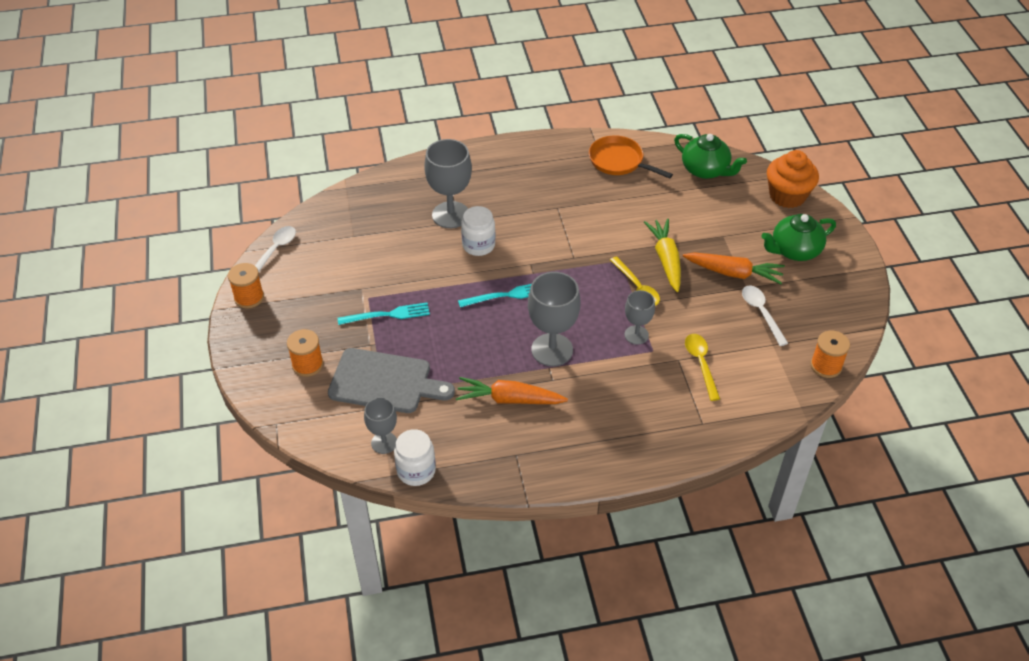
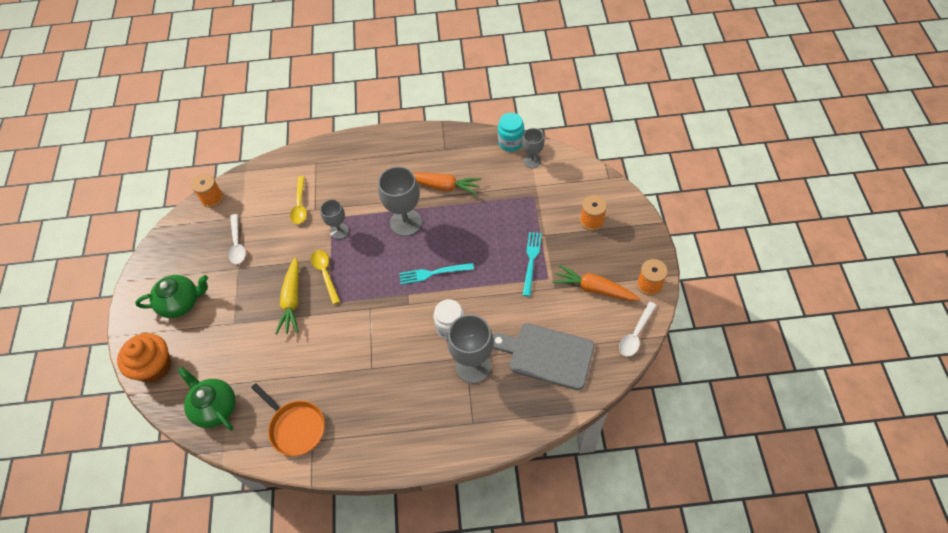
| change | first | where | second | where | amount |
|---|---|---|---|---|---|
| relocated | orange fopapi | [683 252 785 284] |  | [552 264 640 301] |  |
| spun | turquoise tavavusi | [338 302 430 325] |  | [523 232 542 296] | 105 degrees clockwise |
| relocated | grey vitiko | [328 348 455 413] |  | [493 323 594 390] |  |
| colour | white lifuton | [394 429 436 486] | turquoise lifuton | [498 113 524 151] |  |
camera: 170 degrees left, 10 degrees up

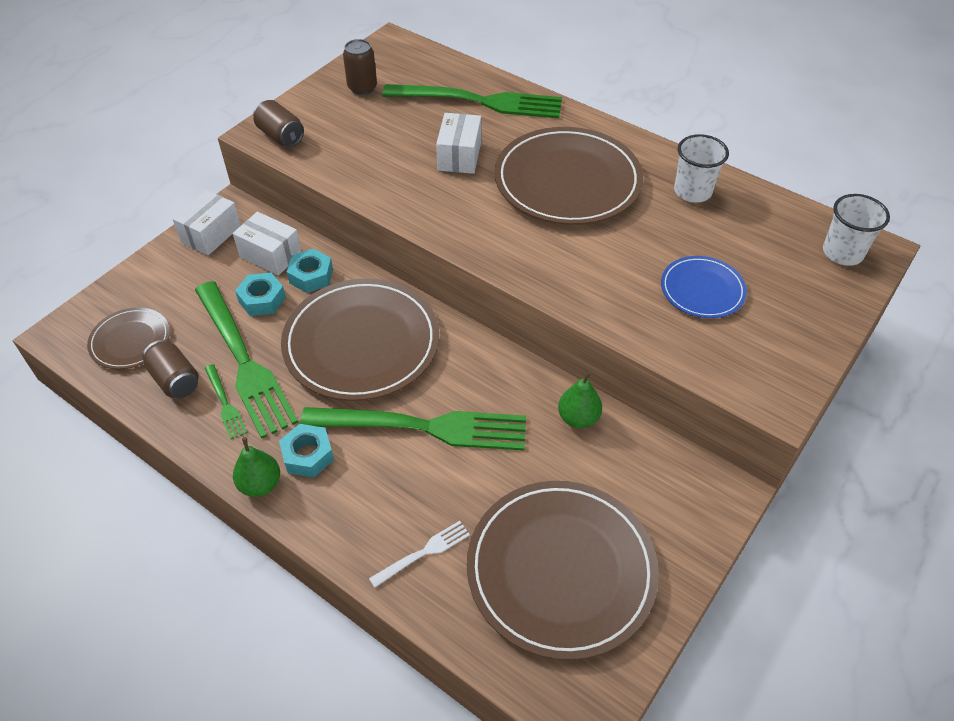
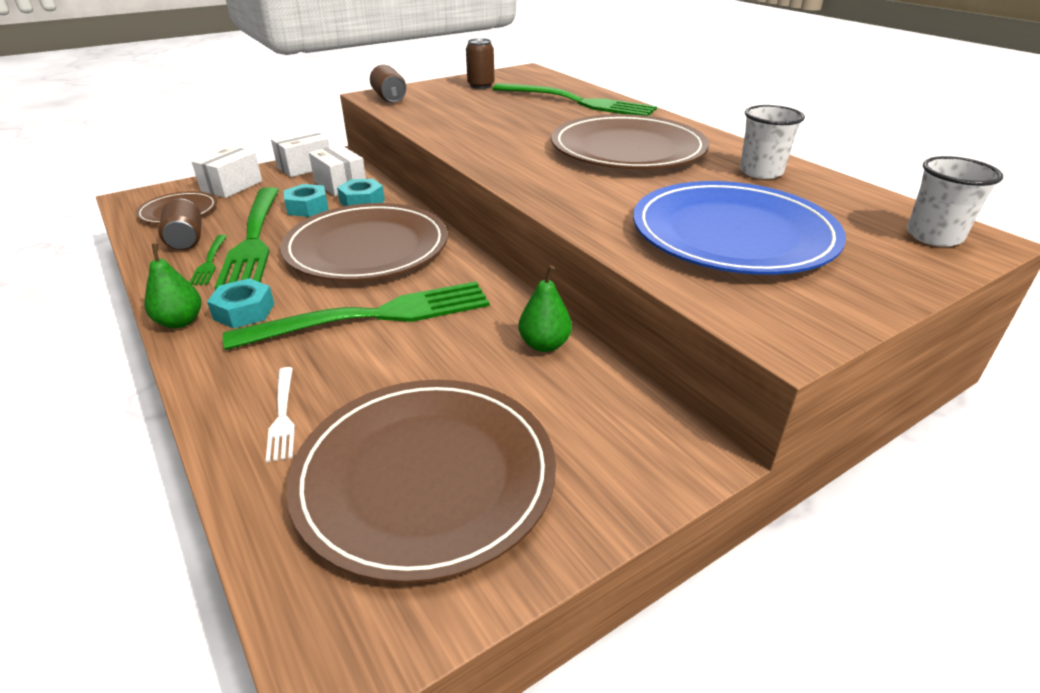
| change | first | where | second | where | amount |
|---|---|---|---|---|---|
| relocated | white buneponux | [436 113 481 174] |  | [192 146 262 198] |  |
| size | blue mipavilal | [661 256 747 318] |  | [633 181 846 275] | x1.96 |
| spun | green tavavusi | [300 407 526 451] |  | [223 281 490 350] | 45 degrees counterclockwise |
| spun | white tavavusi | [369 521 470 588] |  | [266 367 295 462] | 90 degrees clockwise |
camera: 20 degrees right, 15 degrees down

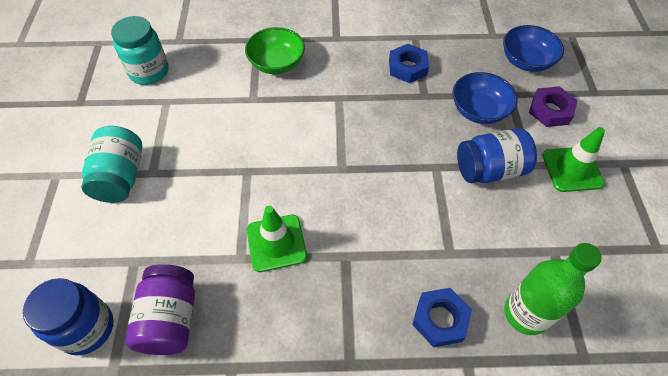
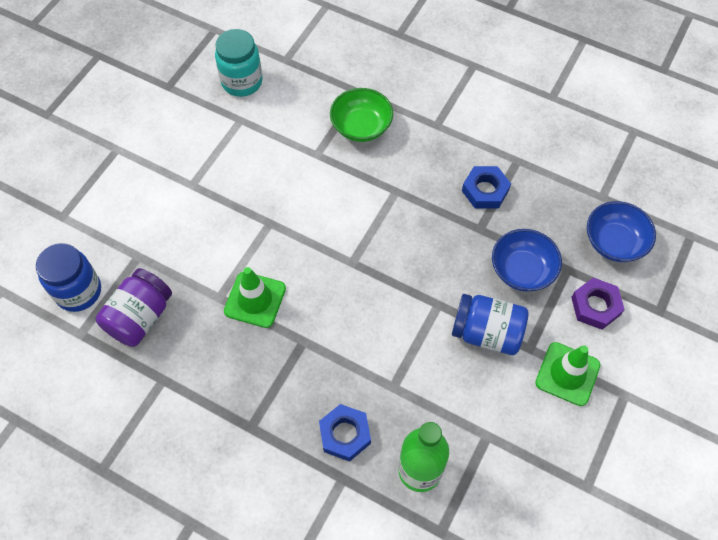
| change | first | where | second | where | amount |
|---|---|---|---|---|---|
| missing | turquoise lifuton | [81 126 142 203] |  |  |  |
camera: 30 degrees right, 5 degrees up

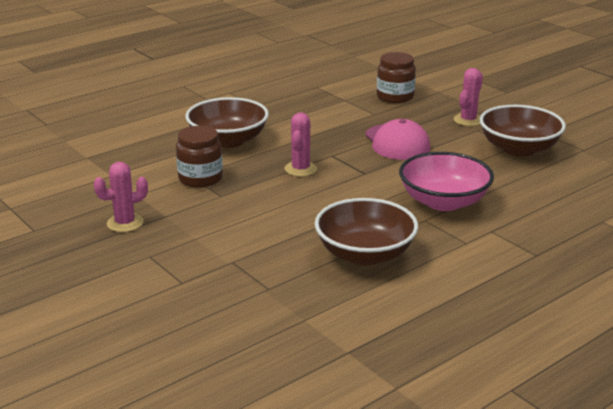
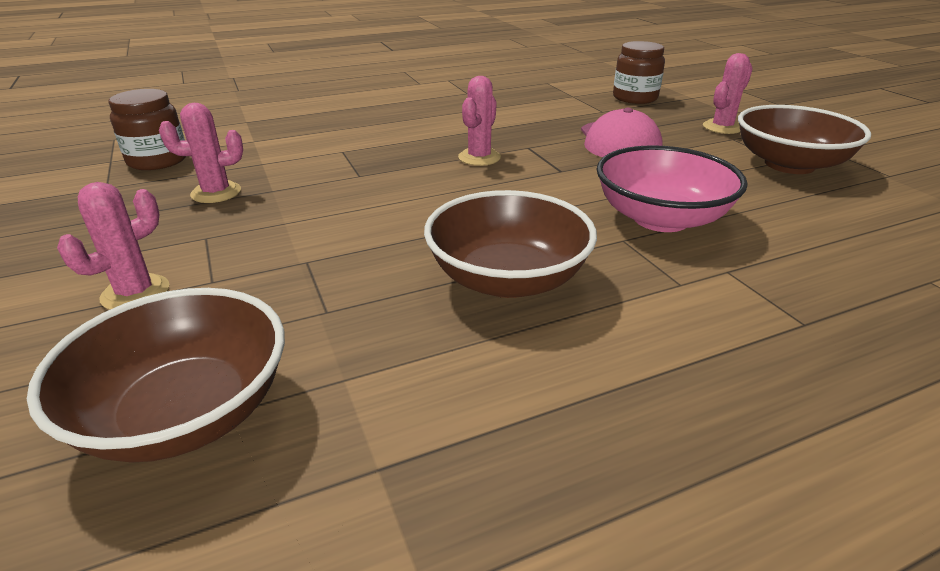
| change | first | where | second | where | amount |
|---|---|---|---|---|---|
| relocated | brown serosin | [185 97 269 148] |  | [27 288 285 463] |  |
| relocated | brown lifuton | [176 126 223 188] |  | [108 89 186 170] |  |
| appeared |  |  | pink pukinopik | [57 182 170 310] |  |
camera: 15 degrees right, 5 degrees up

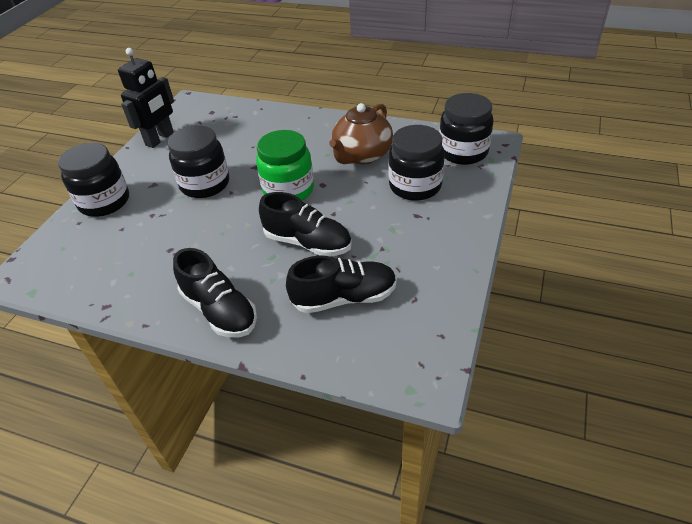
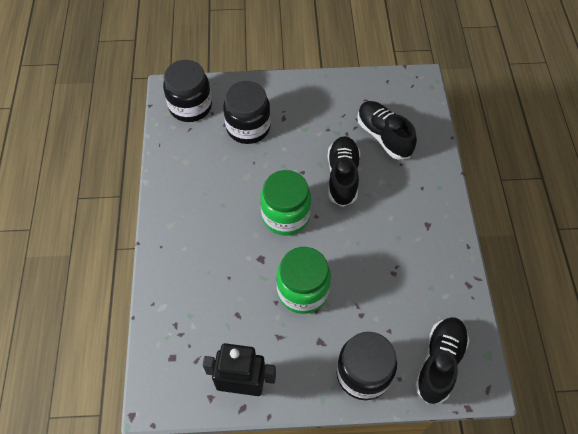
| change | first | where | second | where | amount |
|---|---|---|---|---|---|
| missing | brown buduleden | [329 103 393 164] |  |  |  |
| colour | black lifuton | [168 125 229 198] | green lifuton | [276 247 331 314] |  |
| relocated | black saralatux | [173 248 257 337] |  | [415 317 469 404] |  |
camera: 115 degrees left, 15 degrees up

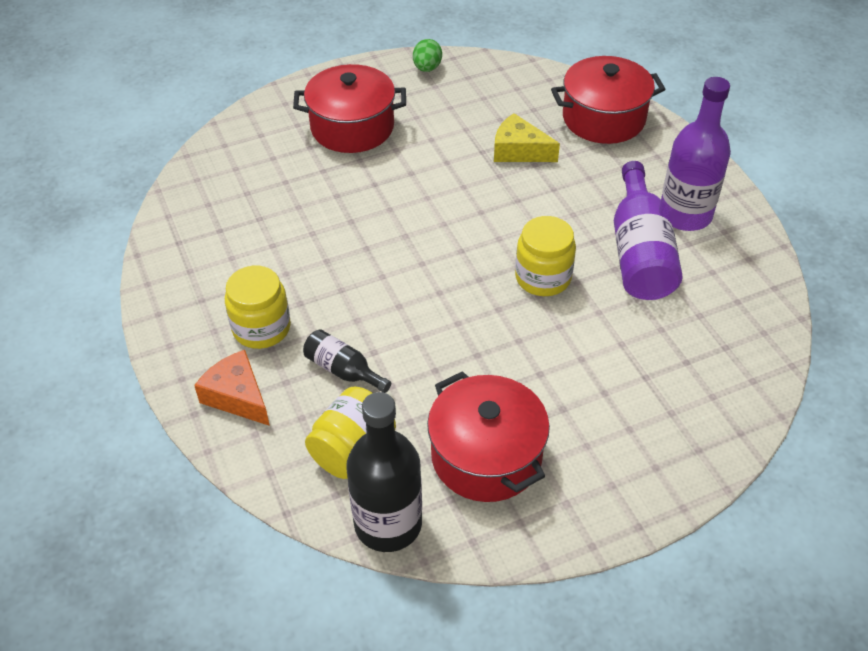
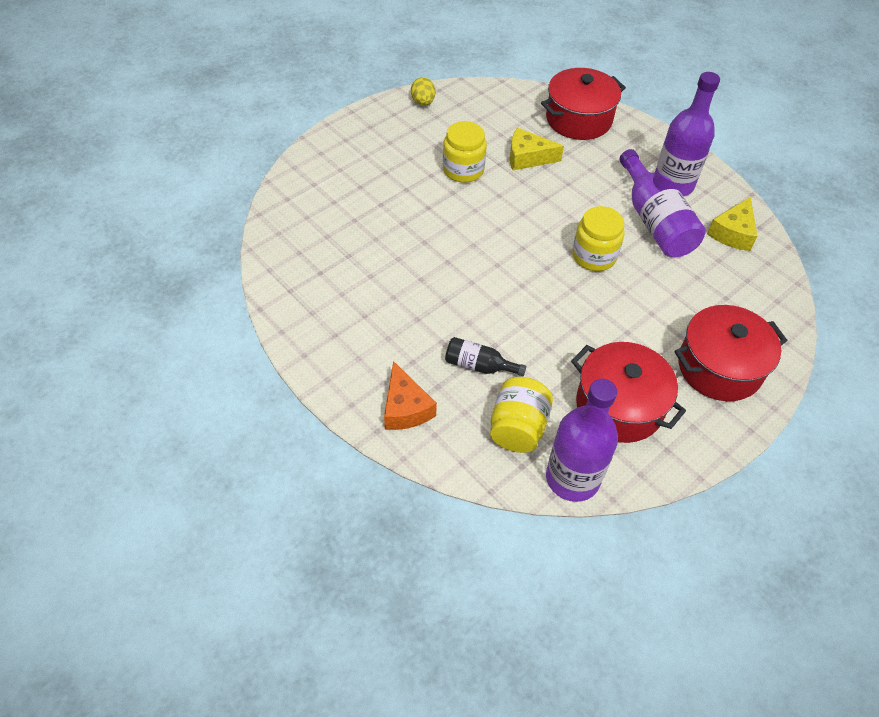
| change | first | where | second | where | amount |
|---|---|---|---|---|---|
| colour | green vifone | [413 39 442 72] | yellow vifone | [411 77 435 106] |  |
| relocated | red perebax | [293 64 406 153] |  | [674 305 787 401] |  |
| relocated | yellow lifuton | [225 266 291 349] |  | [443 121 487 183] |  |
| spun | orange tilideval | [194 350 270 426] |  | [384 361 437 430] | 135 degrees counterclockwise |
| colour | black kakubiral | [346 392 422 552] | purple kakubiral | [546 379 618 502] |  |
| appeared |  |  | yellow tilideval | [707 197 757 251] |  |
camera: 20 degrees left, 5 degrees up

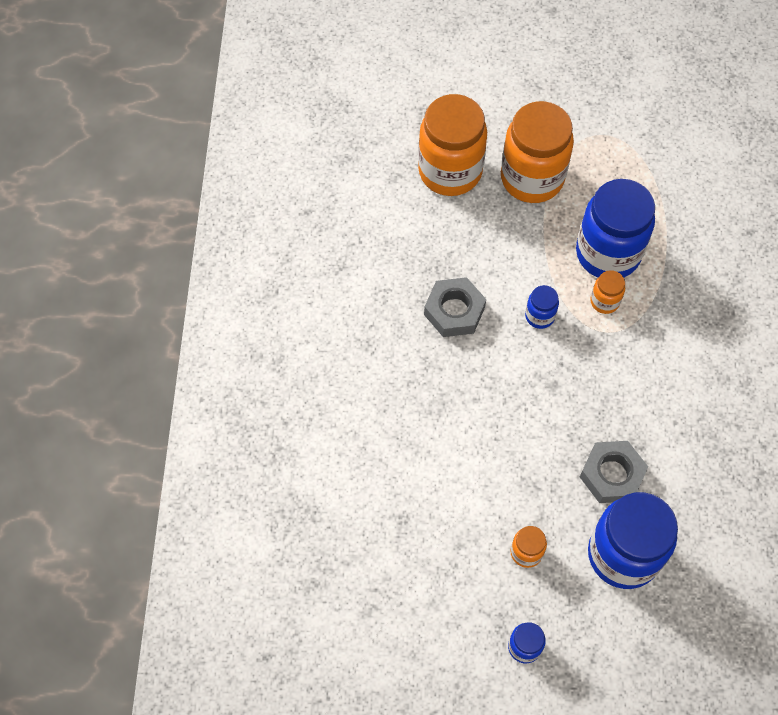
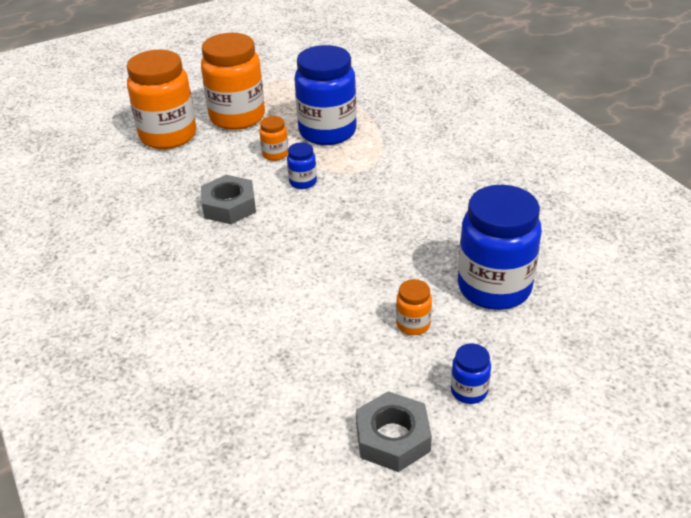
| change | first | where | second | where | amount |
|---|---|---|---|---|---|
| relocated | orange lifuton | [590 270 625 314] |  | [259 116 288 161] |  |
| relocated | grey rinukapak | [580 441 648 503] |  | [356 391 432 472] |  |
camera: 30 degrees left, 25 degrees down

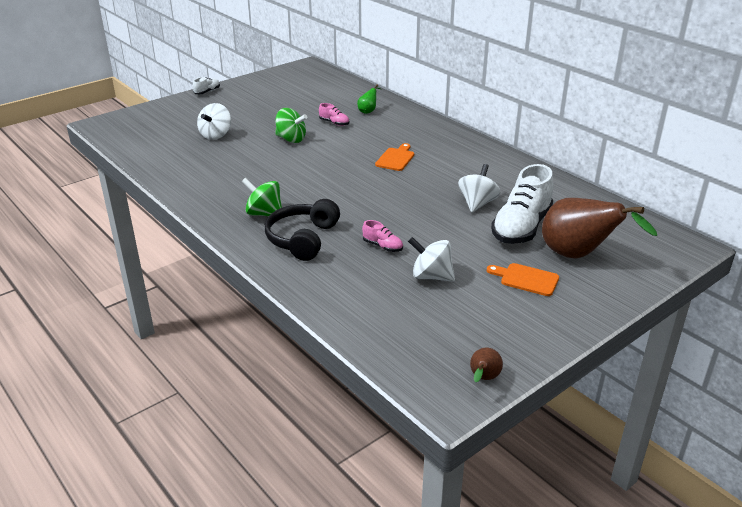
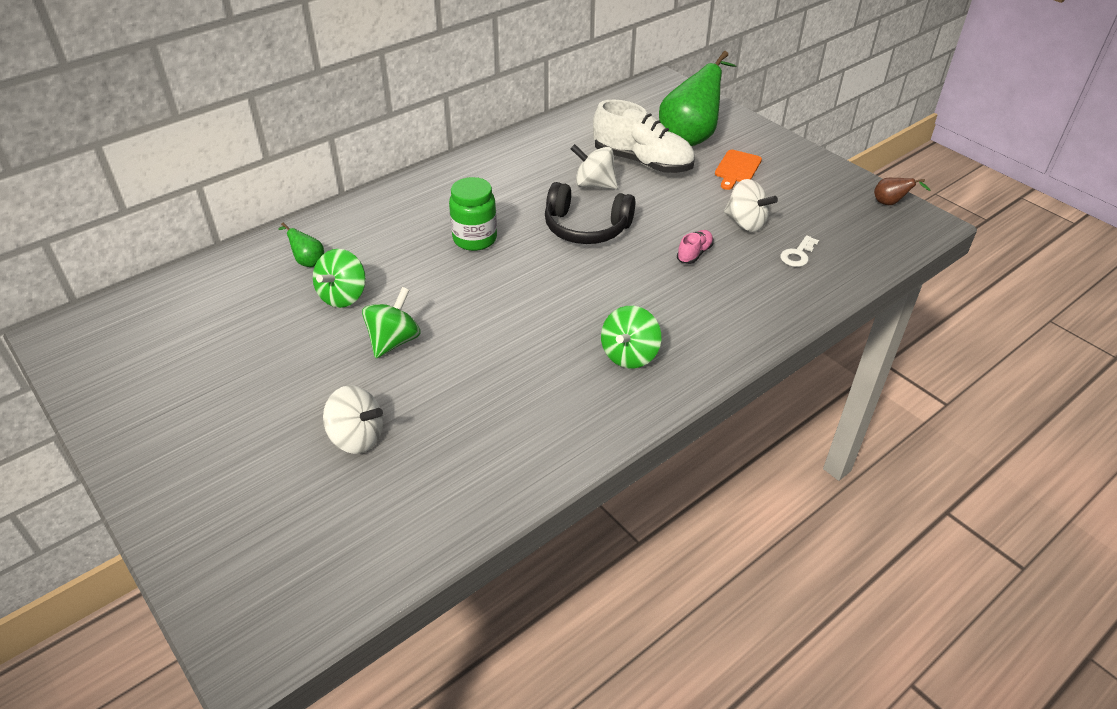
| change | first | where | second | where | amount |
|---|---|---|---|---|---|
| missing | white saralatux | [193 77 220 94] |  |  |  |
| exchanged | pink saralatux | [319 103 349 126] | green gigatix | [313 249 366 308] |  |
| exchanged | orange vitiko | [375 143 414 171] | green lifuton | [449 177 497 251] |  |
| colour | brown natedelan | [542 198 657 258] | green natedelan | [659 51 736 146] |  |
| relocated | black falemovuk | [265 199 340 261] |  | [545 182 635 244] |  |
| spun | white gigatix | [408 237 455 282] |  | [724 179 778 232] | 75 degrees counterclockwise |
| appeared |  |  | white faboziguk | [780 235 819 267] |  |
camera: 90 degrees left, 10 degrees up

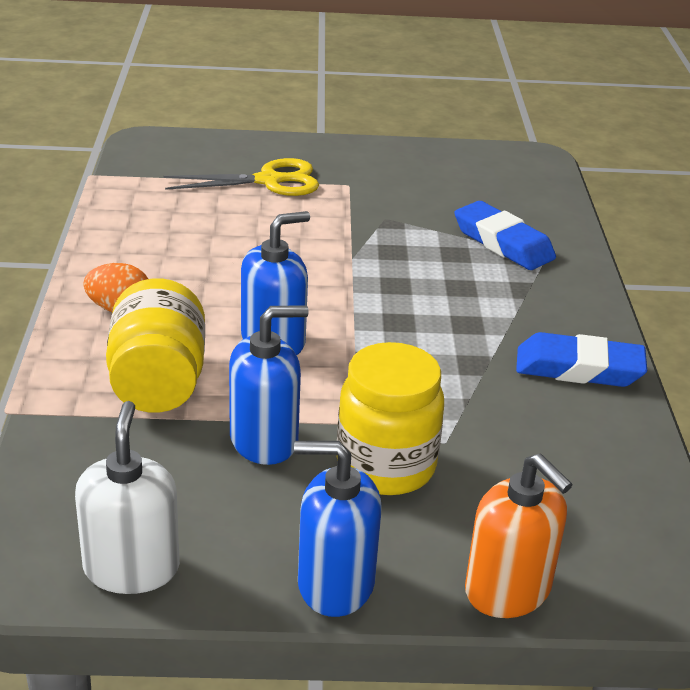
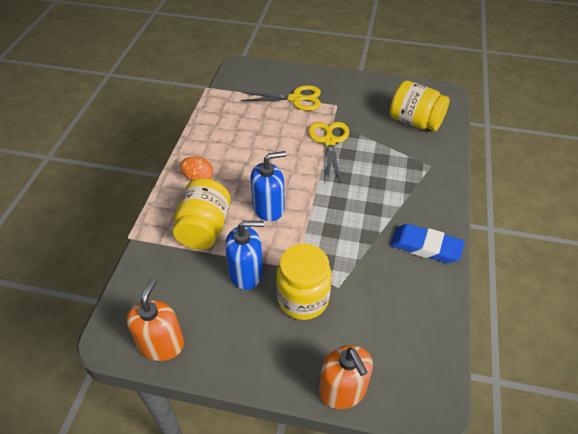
| change | first | where | second | where | amount |
|---|---|---|---|---|---|
| missing | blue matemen | [454 201 556 270] |  |  |  |
| colour | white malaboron | [75 401 180 594] | orange malaboron | [127 278 184 361] |  |
| missing | blue malaboron | [294 441 381 617] |  |  |  |
| appeared |  |  | yellow lifuton | [390 81 450 131] |  |
| appeared |  |  | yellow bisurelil | [308 122 349 183] |  |
camera: 15 degrees right, 15 degrees up

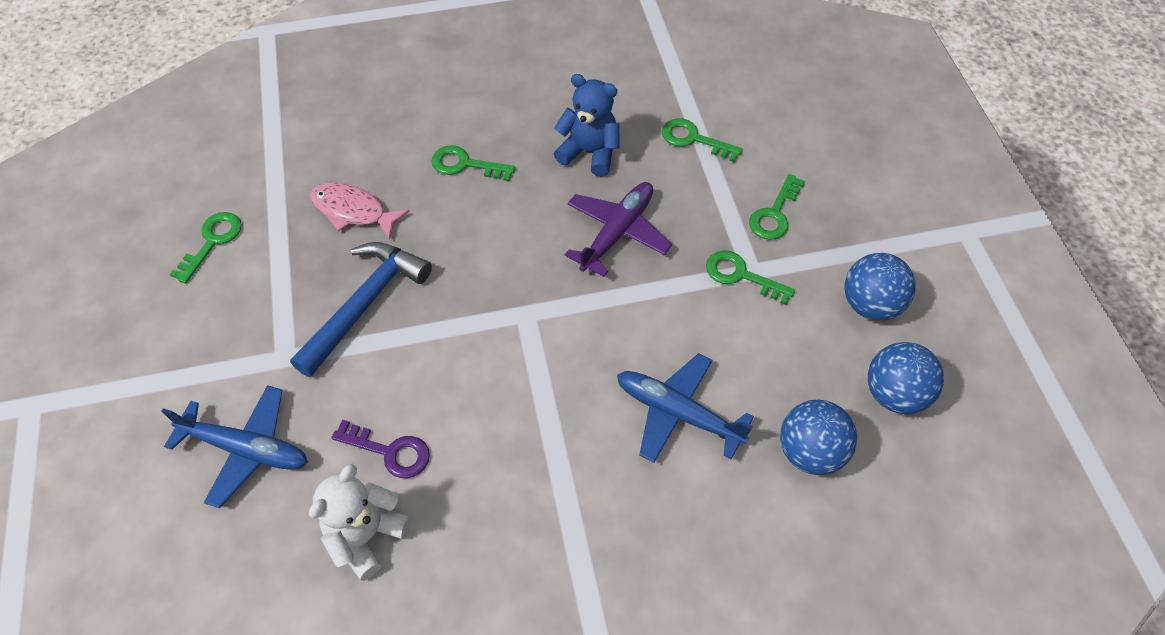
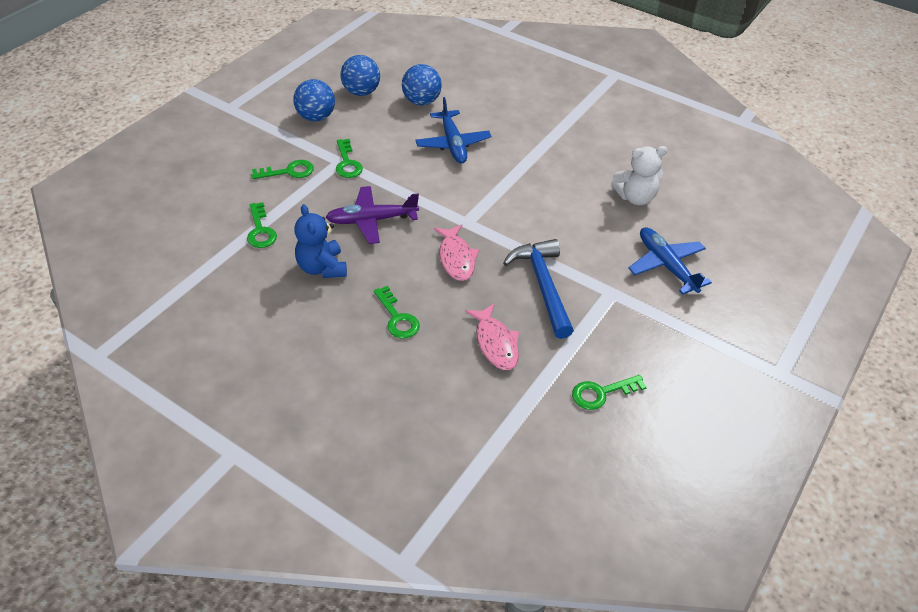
| change | first | where | second | where | amount |
|---|---|---|---|---|---|
| spun | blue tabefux | [290 242 432 377] |  | [503 239 574 339] | 90 degrees clockwise |
| missing | purple faboziguk | [331 420 430 478] |  |  |  |
| appeared |  |  | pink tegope | [434 224 479 281] |  |
camera: 135 degrees left, 10 degrees down

